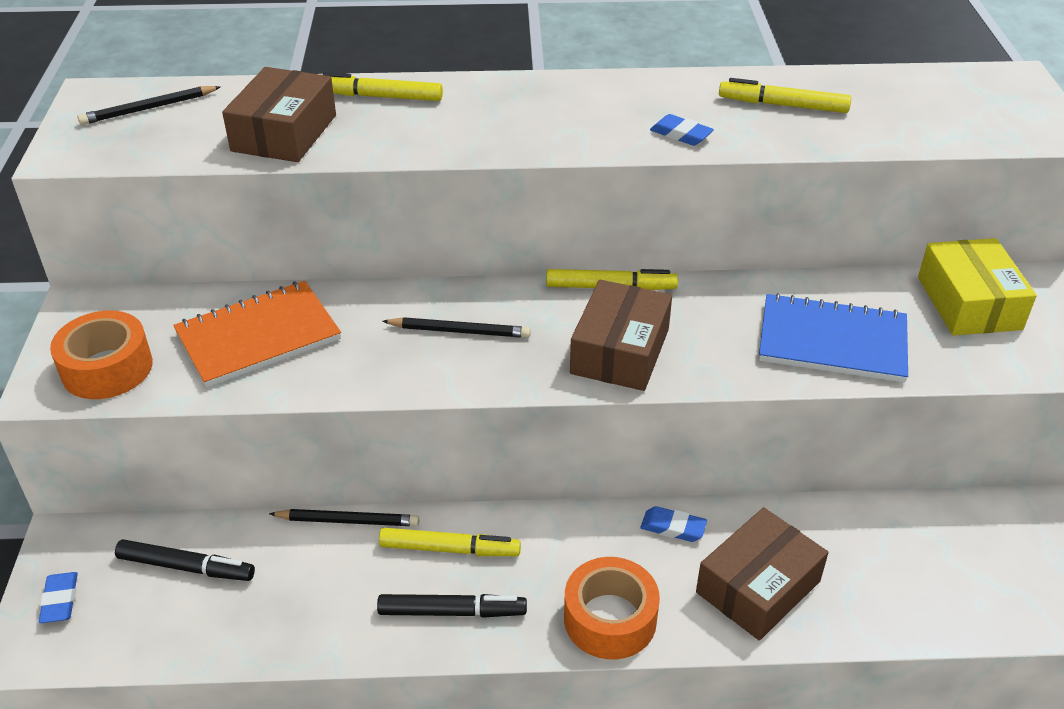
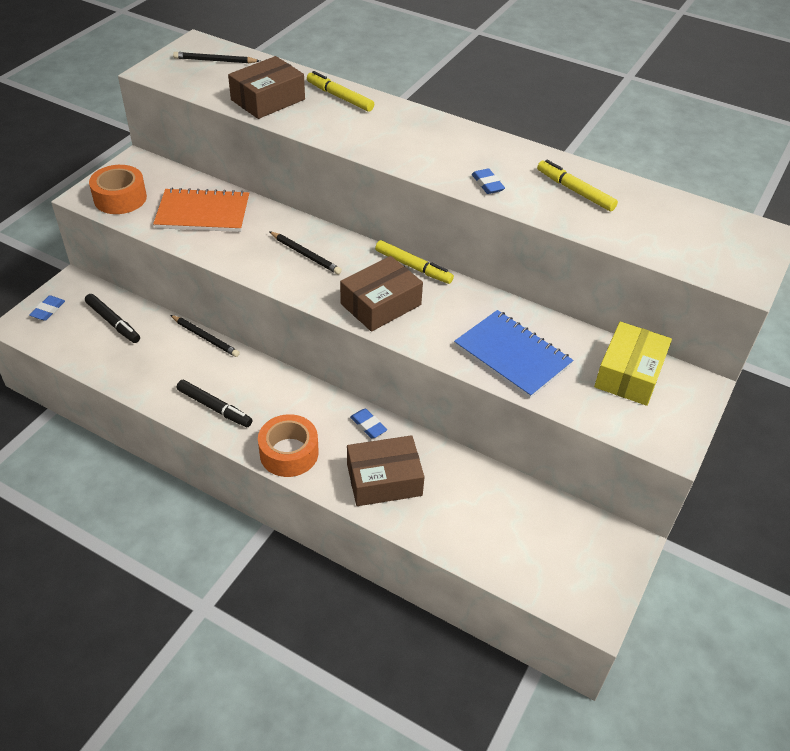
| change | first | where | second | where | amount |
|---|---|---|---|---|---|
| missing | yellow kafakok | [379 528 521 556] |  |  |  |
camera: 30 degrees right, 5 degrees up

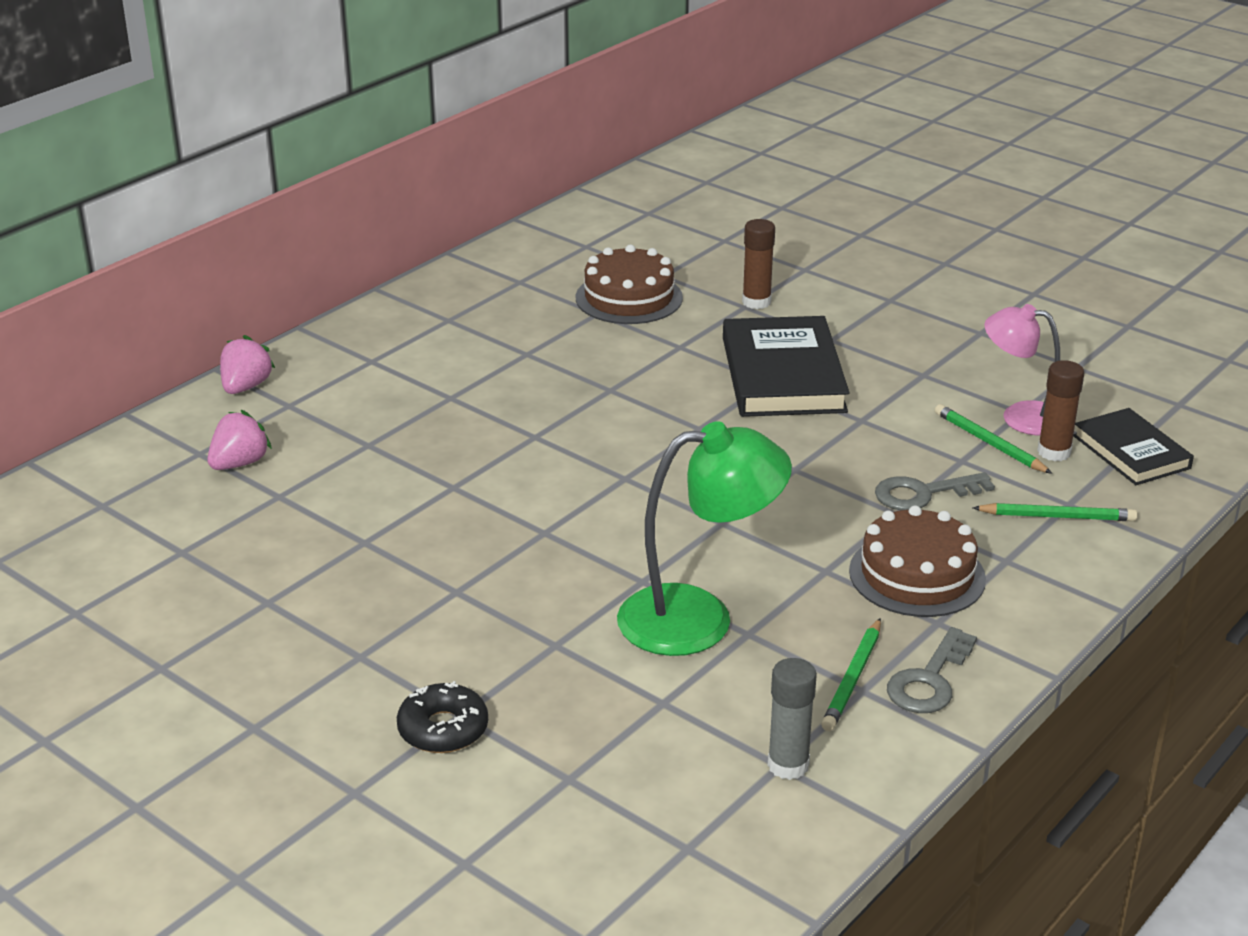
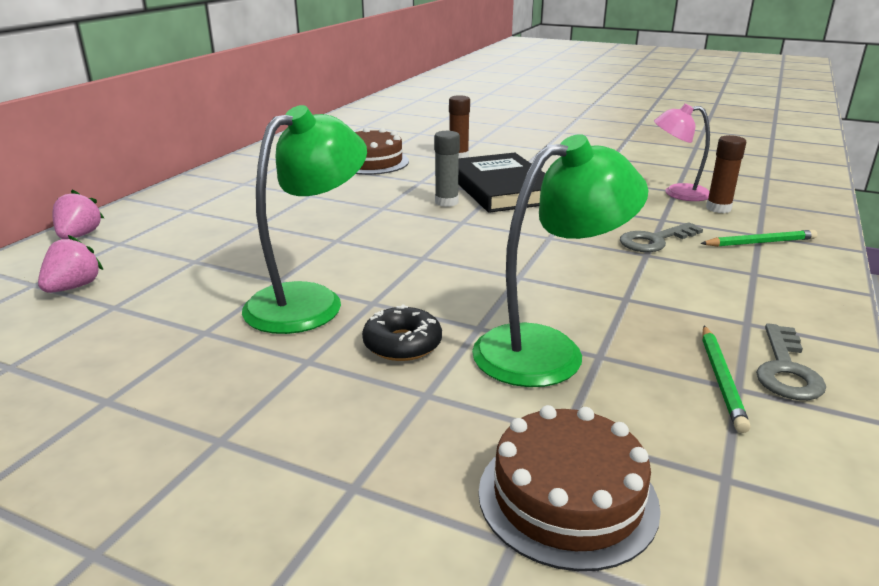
| change | first | where | second | where | amount |
|---|---|---|---|---|---|
| missing | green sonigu | [935 404 1052 474] |  |  |  |
| missing | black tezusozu | [1073 408 1194 485] |  |  |  |
| relocated | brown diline | [849 505 986 617] |  | [479 405 661 571] |  |
| relocated | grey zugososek | [768 658 817 780] |  | [434 131 460 207] |  |
| relocated | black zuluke | [397 681 488 753] |  | [362 304 442 361] |  |
| appeared |  |  | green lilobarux | [242 105 367 334] |  |
camera: 15 degrees left, 5 degrees down

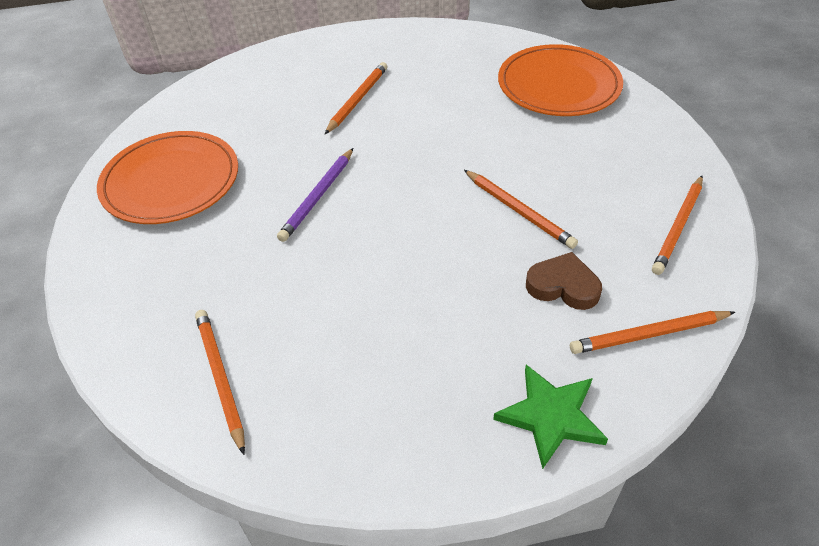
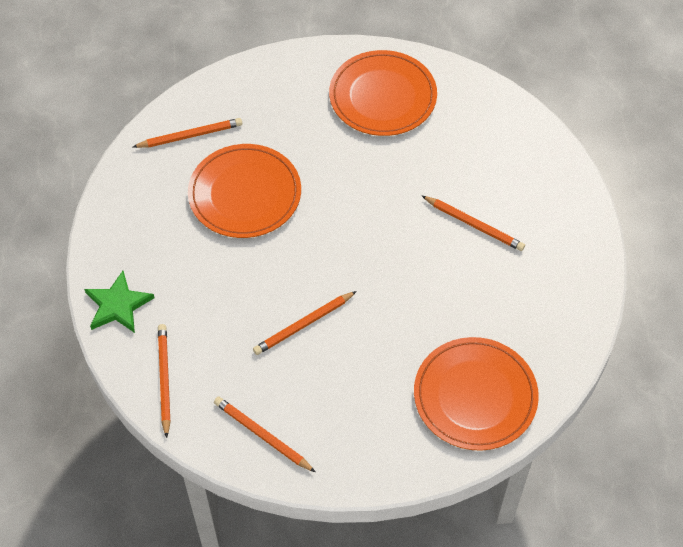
| change | first | where | second | where | amount |
|---|---|---|---|---|---|
| missing | purple sonigu | [277 148 353 242] |  |  |  |
| missing | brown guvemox | [526 252 602 310] |  |  |  |
| appeared |  |  | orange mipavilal | [188 144 301 238] |  |
camera: 95 degrees right, 10 degrees up

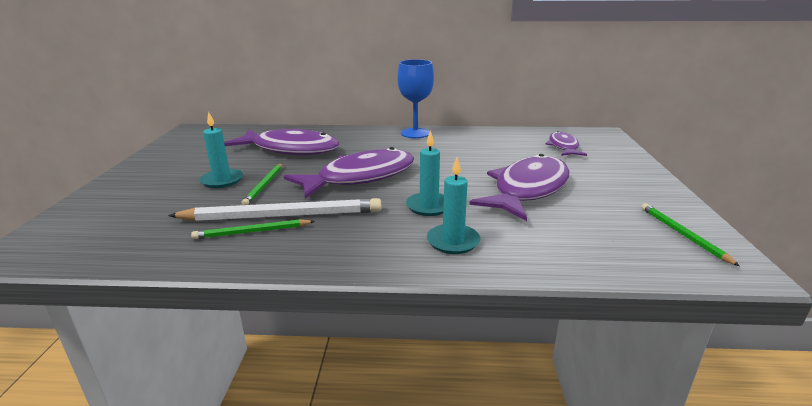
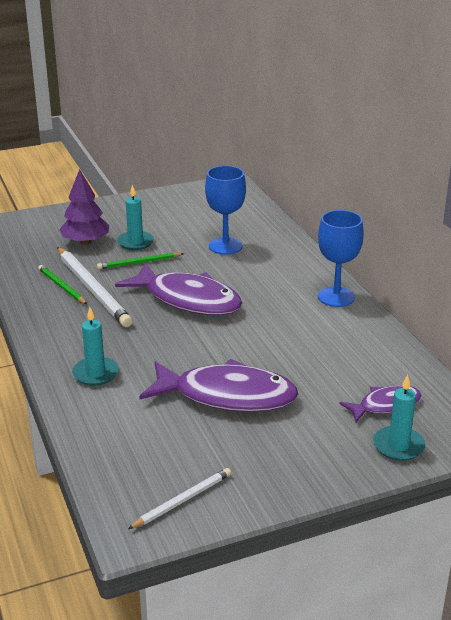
| change | first | where | second | where | amount |
|---|---|---|---|---|---|
| exchanged | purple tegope | [224 129 339 155] | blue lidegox | [205 166 246 255] |  |
| relocated | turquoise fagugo | [406 130 444 216] |  | [373 375 425 461] |  |
| colour | green sonigu | [641 203 740 266] | white sonigu | [128 468 231 529] |  |
| appeared |  |  | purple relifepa | [59 169 109 245] |  |
camera: 65 degrees right, 5 degrees up

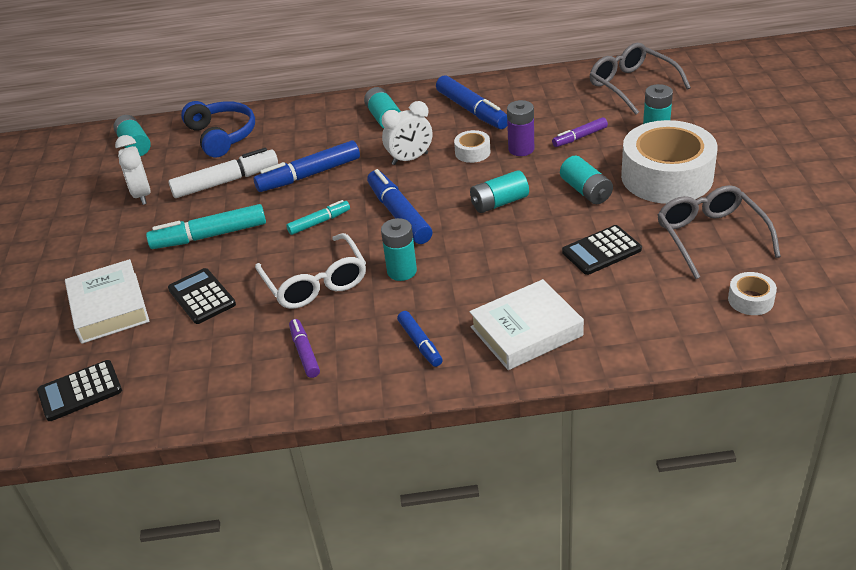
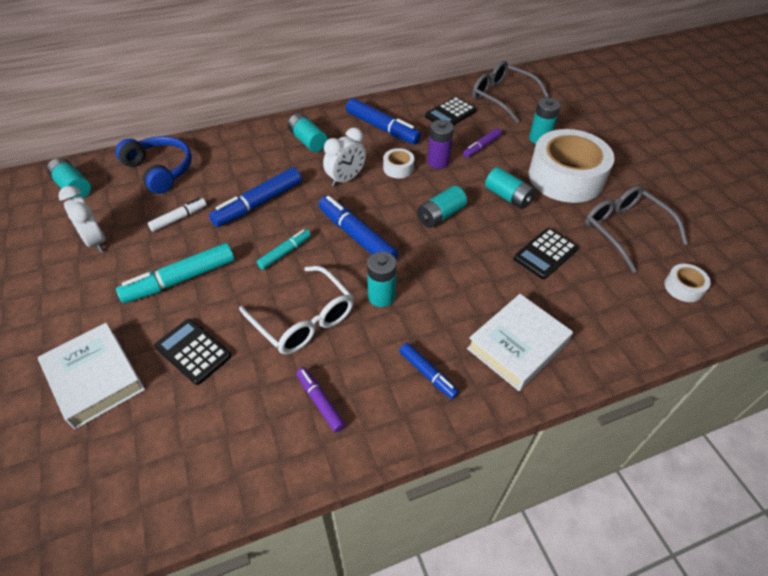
| change | first | where | second | where | amount |
|---|---|---|---|---|---|
| size | white kafakok | [168 148 278 198] |  | [148 198 207 232] | x0.58 |
| relocated | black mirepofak | [37 360 122 421] |  | [425 97 477 126] |  |
camera: 20 degrees left, 10 degrees up

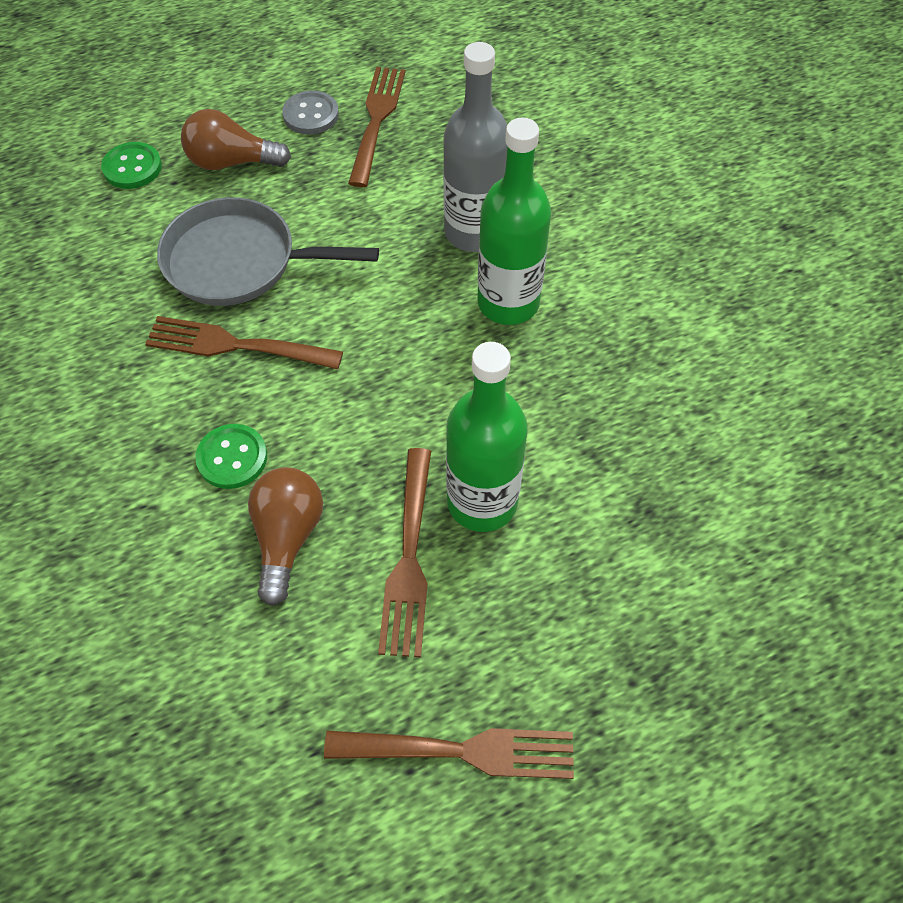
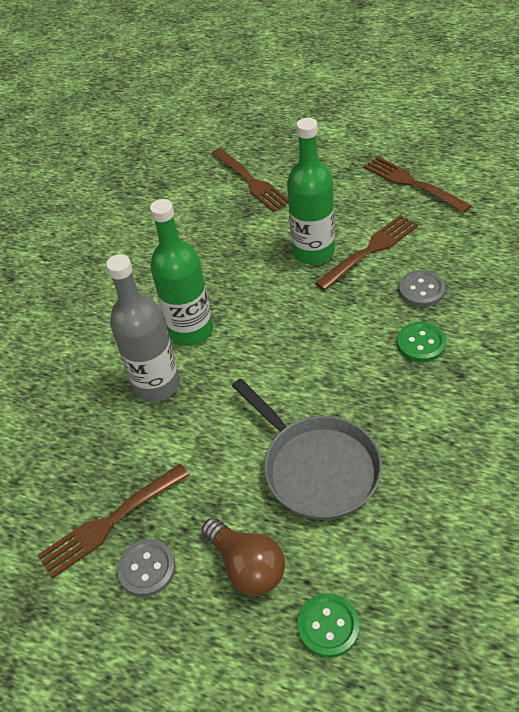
| change | first | where | second | where | amount |
|---|---|---|---|---|---|
| relocated | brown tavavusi | [145 316 343 369] |  | [211 148 289 212] |  |
| exchanged | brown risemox | [248 467 323 606] | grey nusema | [399 270 445 307] |  |
camera: 130 degrees left, 10 degrees down

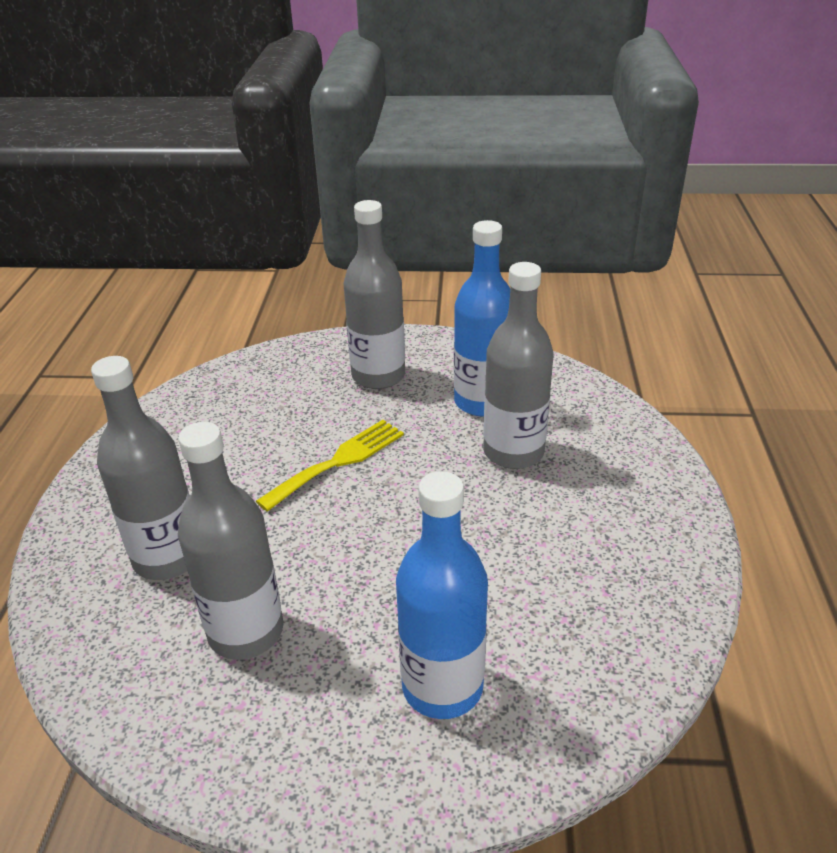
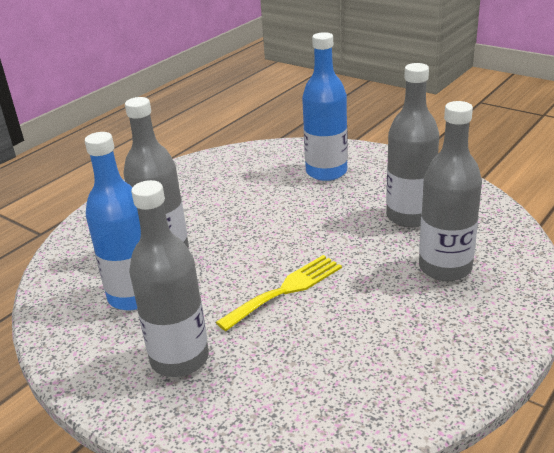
| change | first | where | second | where | amount |
|---|---|---|---|---|---|
| spun | yellow tavavusi | [256 420 404 512] |  | [216 255 342 331] | 150 degrees clockwise |
camera: 145 degrees left, 5 degrees down

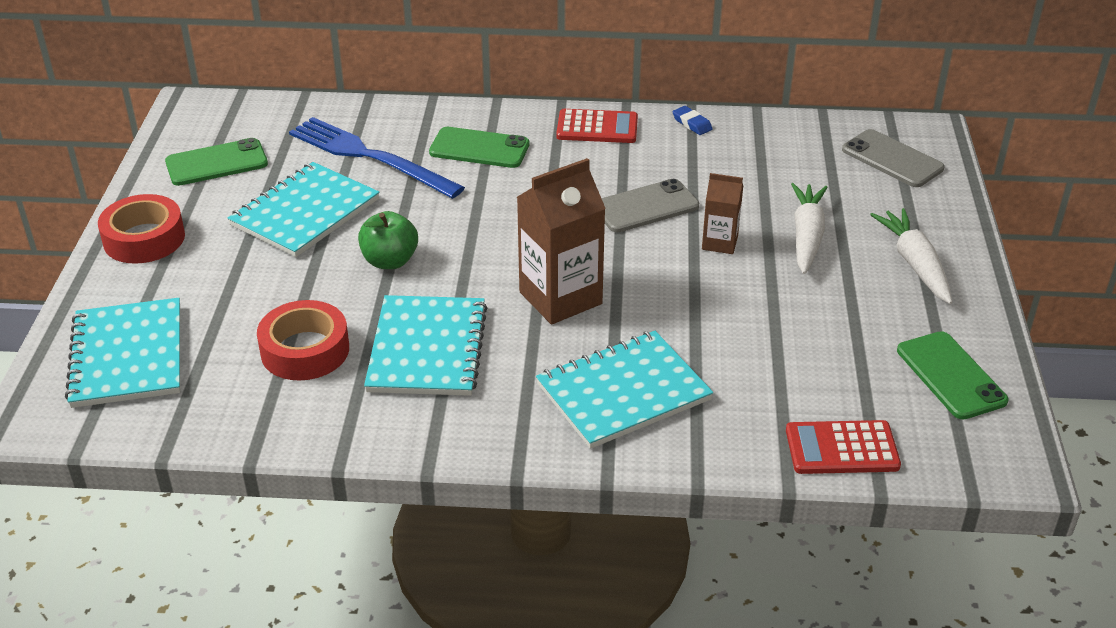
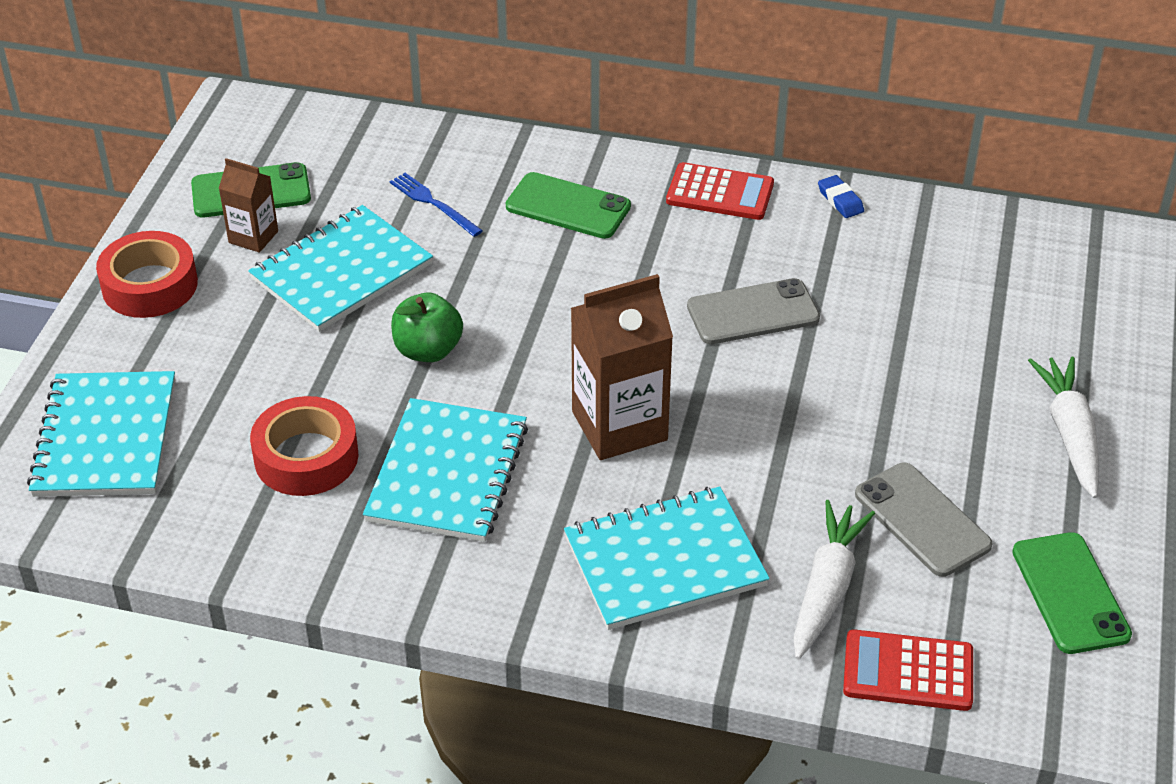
| change | first | where | second | where | amount |
|---|---|---|---|---|---|
| size | blue tavavusi | [289 117 465 199] |  | [390 173 483 237] | x0.48 |
| relocated | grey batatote | [842 129 945 187] |  | [855 463 993 577] |  |
| relocated | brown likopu | [702 173 743 254] |  | [219 158 278 253] |  |
| relocated | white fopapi | [791 183 828 274] |  | [793 500 875 659] |  |
camera: 10 degrees right, 5 degrees up

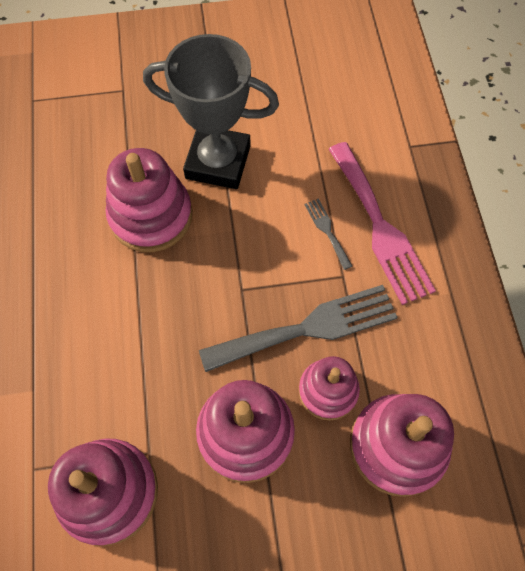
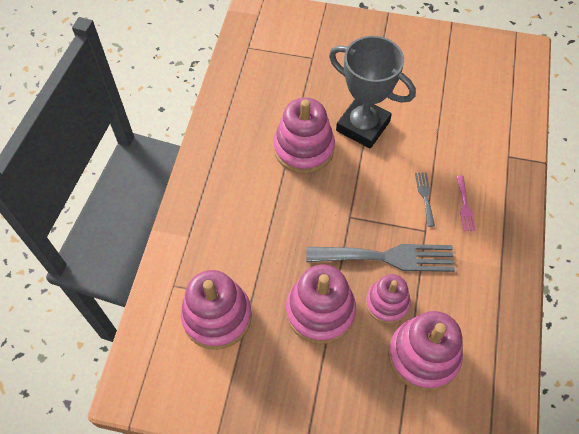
| change | first | where | second | where | amount |
|---|---|---|---|---|---|
| size | pink tavavusi | [328 142 436 305] |  | [456 176 476 231] | x0.44 |
camera: 20 degrees right, 5 degrees down

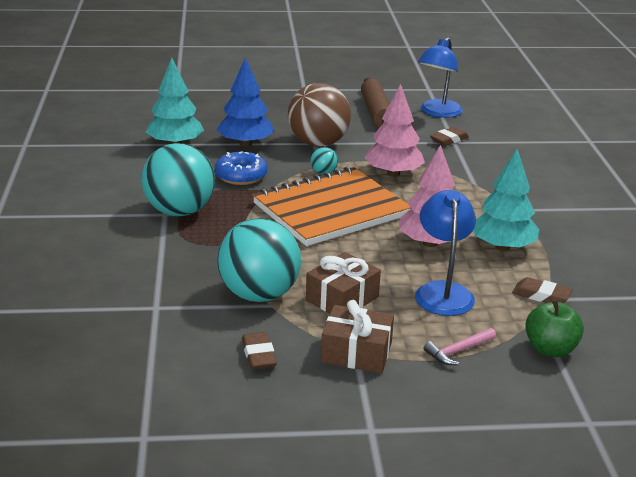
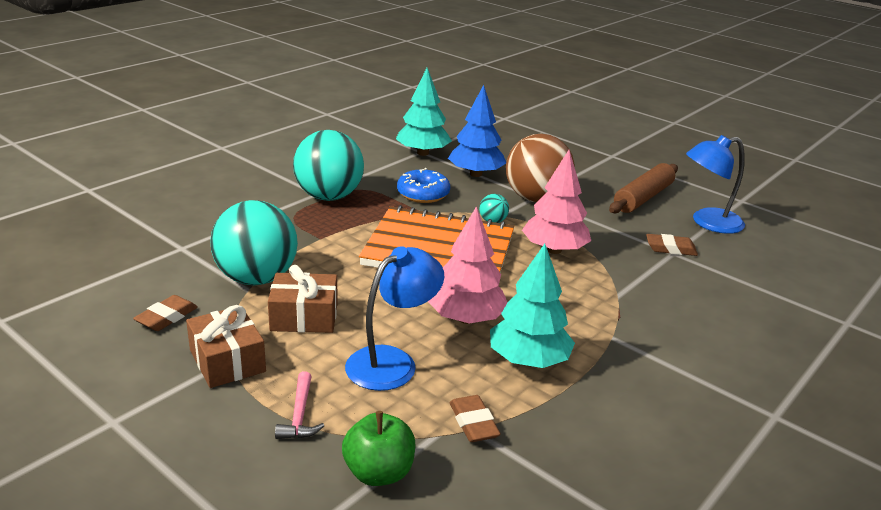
| change | first | where | second | where | amount |
|---|---|---|---|---|---|
| spun | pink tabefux | [424 328 496 365] |  | [275 371 324 439] | 105 degrees counterclockwise |
camera: 45 degrees right, 0 degrees up

